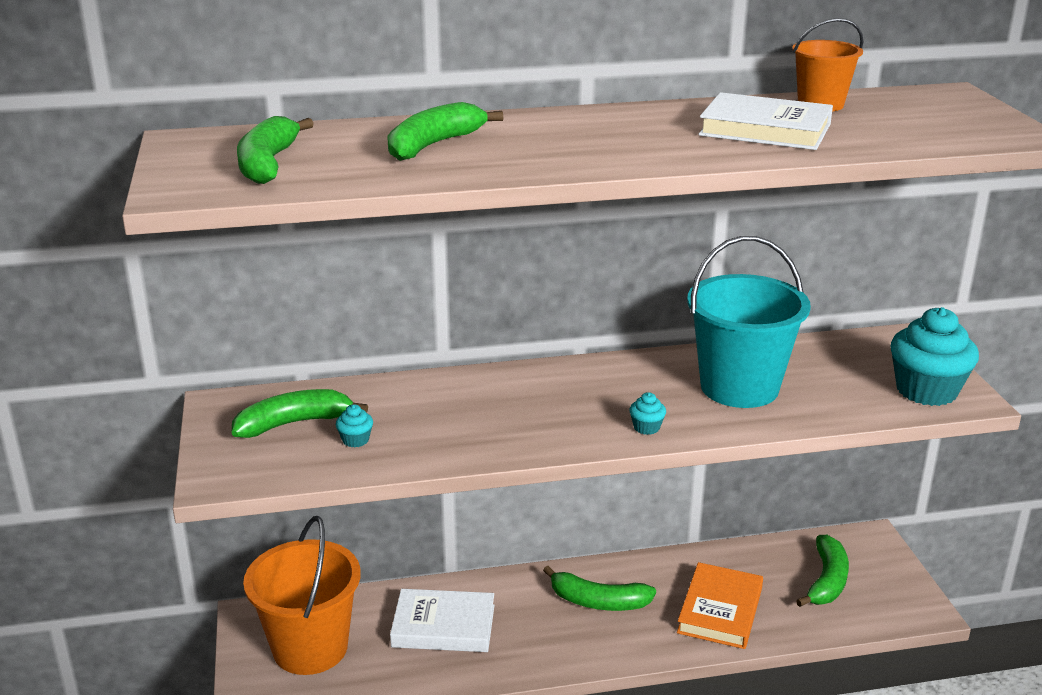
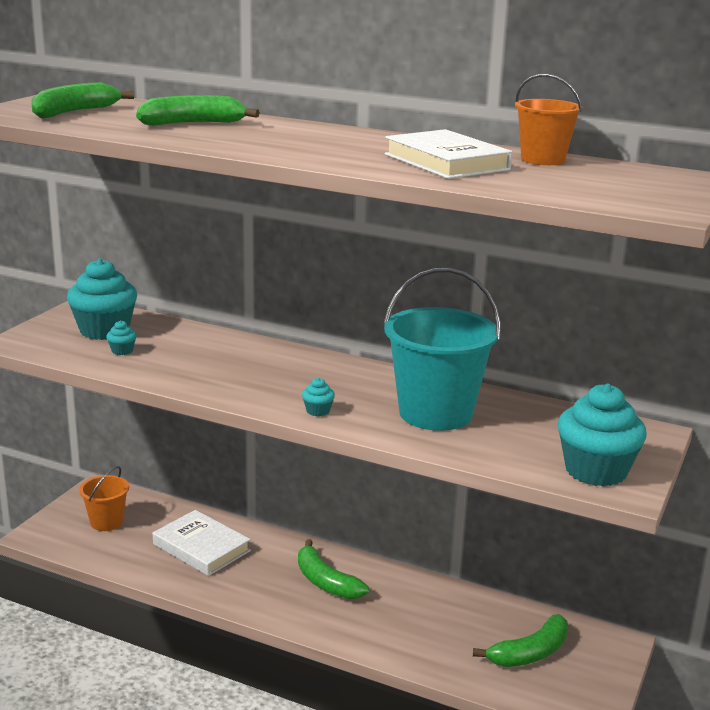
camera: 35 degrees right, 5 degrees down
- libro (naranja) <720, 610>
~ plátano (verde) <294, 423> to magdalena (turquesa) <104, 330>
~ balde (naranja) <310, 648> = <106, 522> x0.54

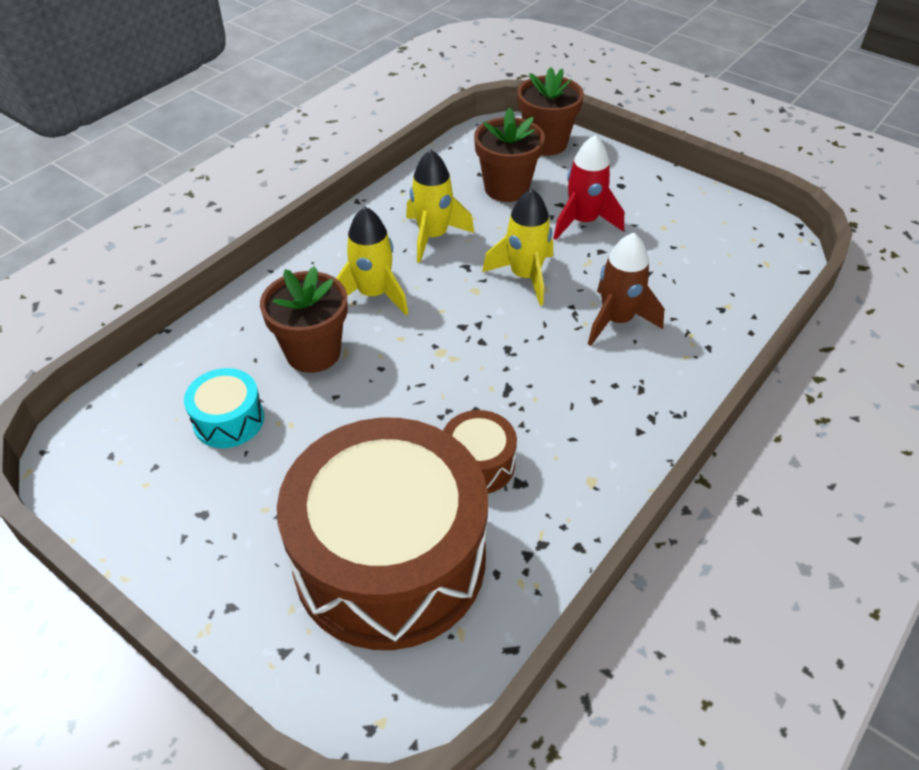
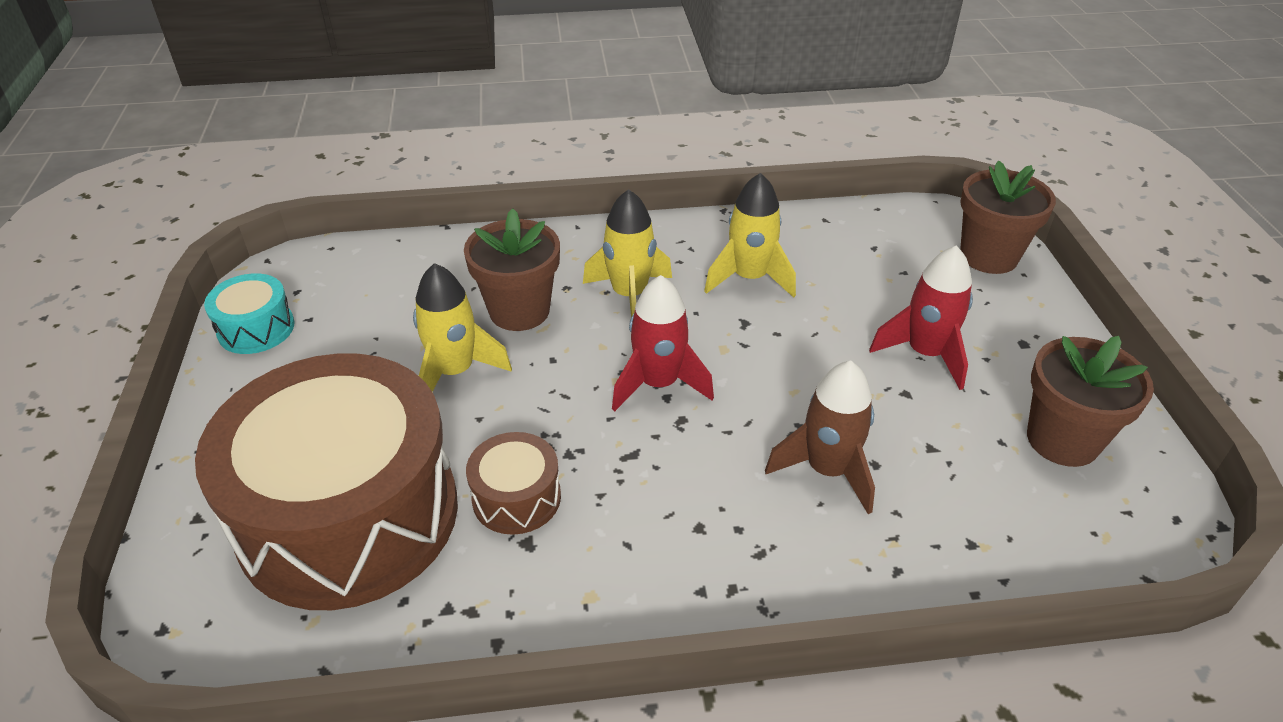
camera: 45 degrees right, 5 degrees down
+ cohete (rojo) <658, 384>
~ tambor (turquesa) <228, 420> to <256, 328>
~ maceta (marrón) <506, 188> to <1062, 440>
~ cohete (amarillo) <525, 276> to <455, 372>

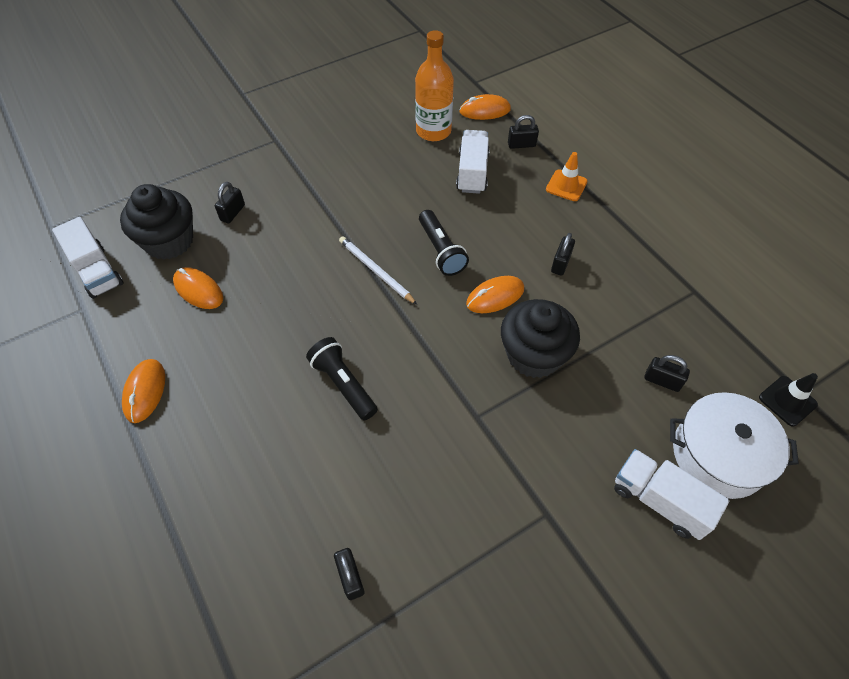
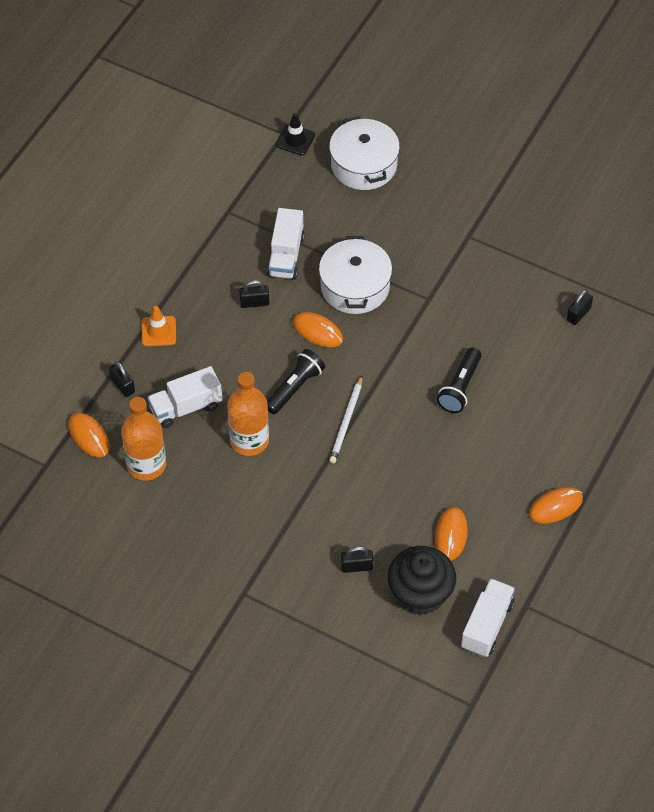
camera: 120 degrees left, 0 degrees up
- candado (negro) <662, 381>
+ botella (naranja) <249, 440>
~ camión (blanco) <659, 501> to <286, 256>
~ magdalena (negro) <534, 355> to olla (blanco) <355, 287>

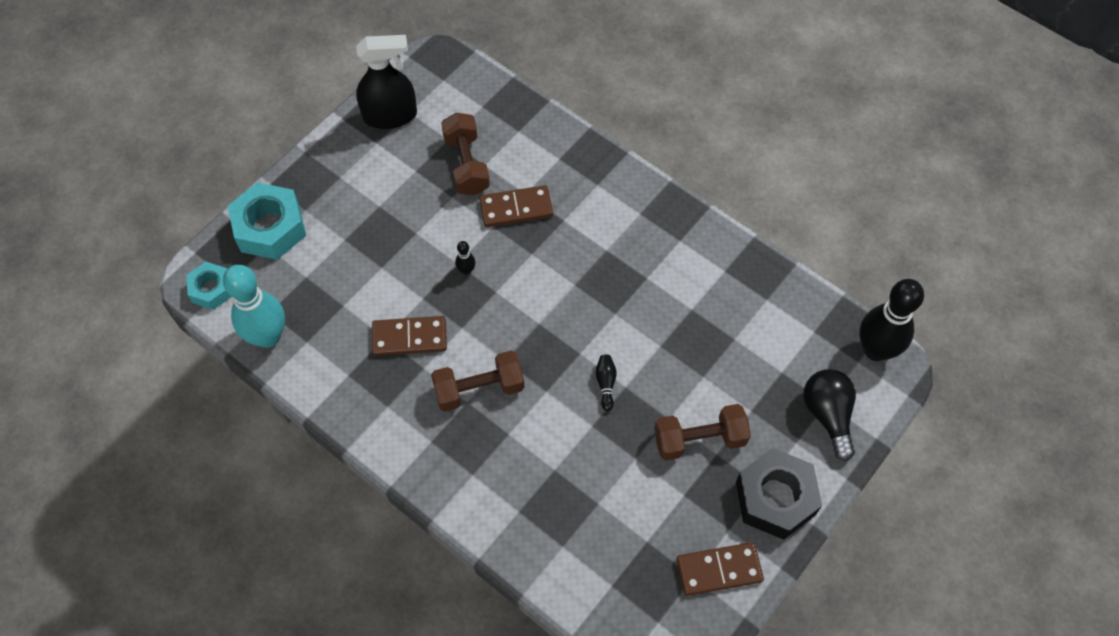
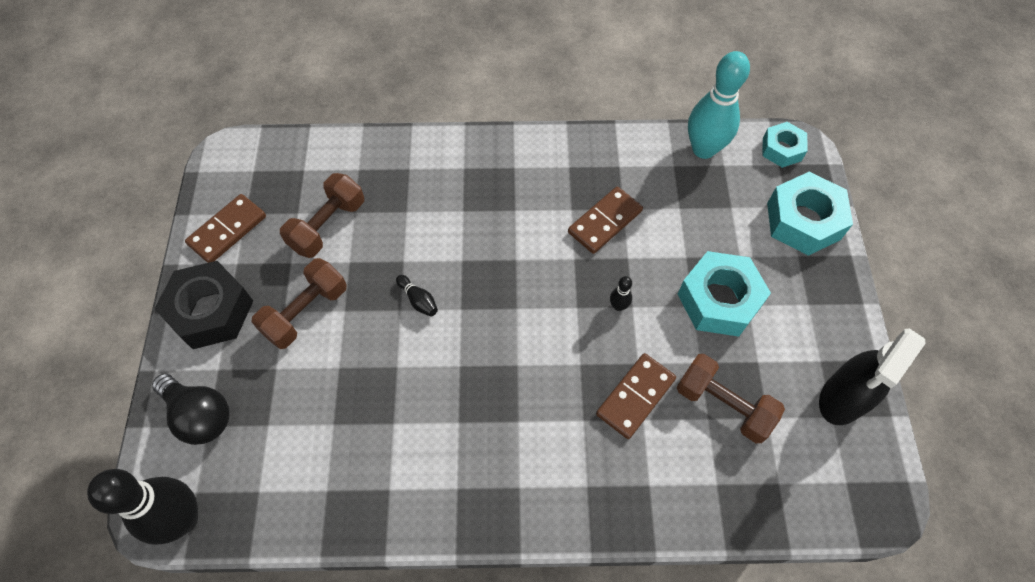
camera: 140 degrees right, 0 degrees up
+ tuerca (turquesa) <719, 300>
~ mancuerna (marrón) <479, 389> to <327, 225>

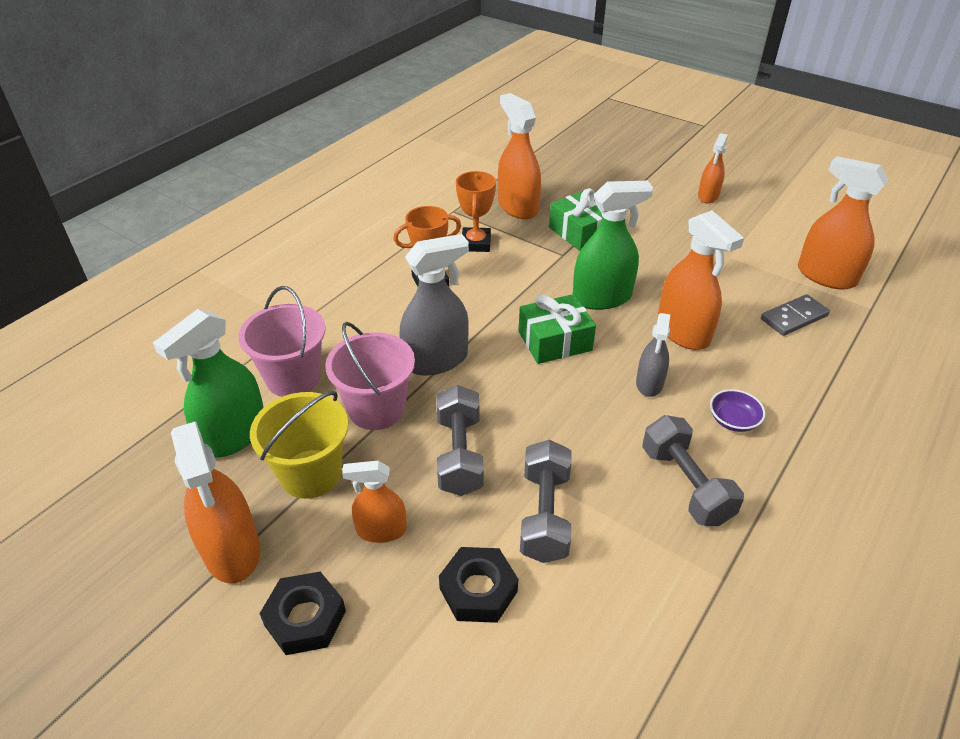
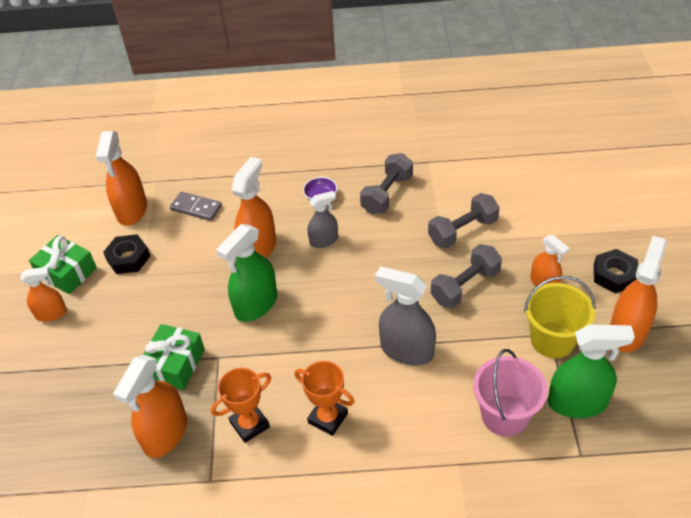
camera: 125 degrees left, 5 degrees up
- balde (rosa) <376, 409>
~ tuerca (negro) <478, 590> to <128, 258>
~ regalo (verde) <555, 341> to <67, 272>
~ pulverizador (verde) <602, 298> = <256, 304> 90 degrees counterclockwise

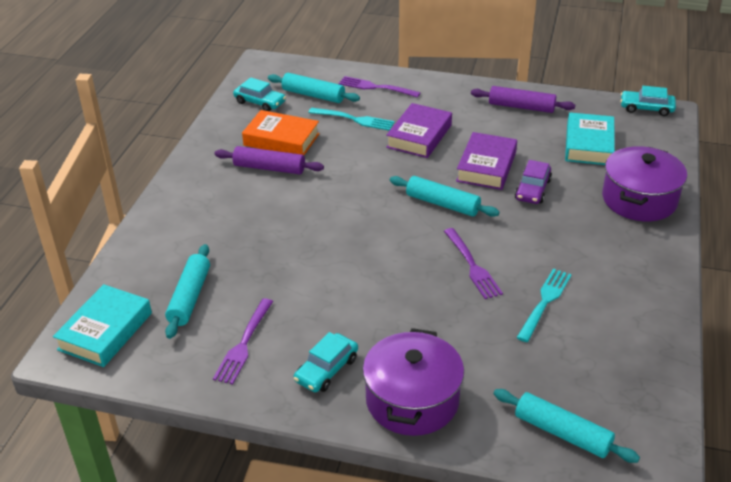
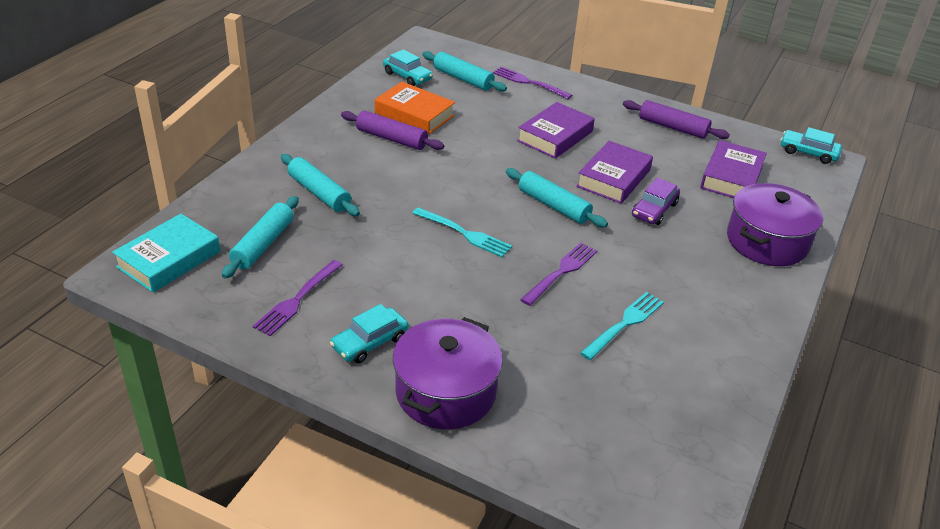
camera: 10 degrees right, 0 degrees up
~ tenedor (turquesa) <354, 119> to <464, 233>
~ rodillo (turquesa) <562, 433> to <319, 193>
~ libro (turquesa) <588, 145> to libro (morado) <731, 177>
~ tenedor (morado) <472, 266> = <561, 272> 135 degrees counterclockwise

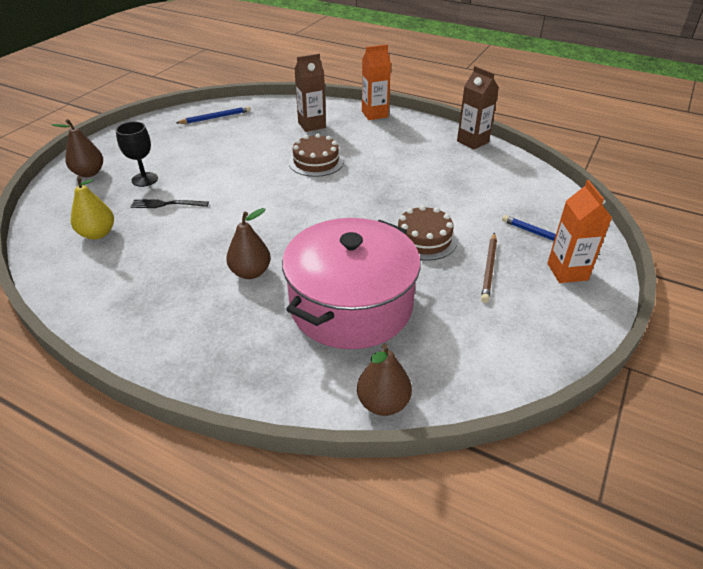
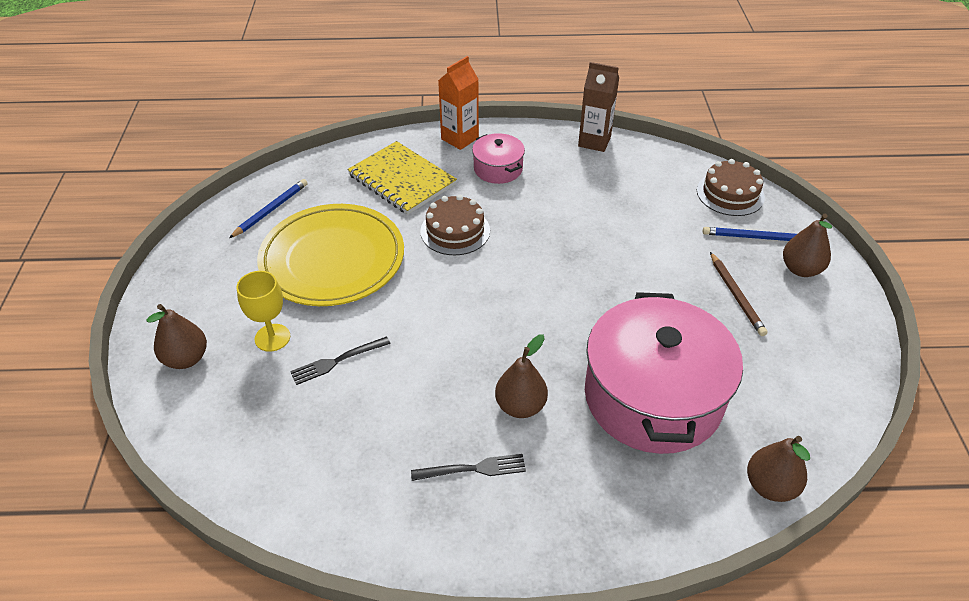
camera: 30 degrees left, 5 degrees up
- pera (amarillo) <97, 234>
+ plato (amarillo) <332, 259>
+ tenedor (negro) <473, 469>
+ olla (rosa) <498, 169>
~ tarta (marrón) <424, 239> to <730, 194>
~ cartón de leche (marrón) <311, 125> to cuaderno (amarillo) <402, 180>
~ cartón de leche (naranja) <567, 272> to pera (marrón) <800, 269>
~ copa (negro) <144, 179> to copa (amarillo) <272, 337>

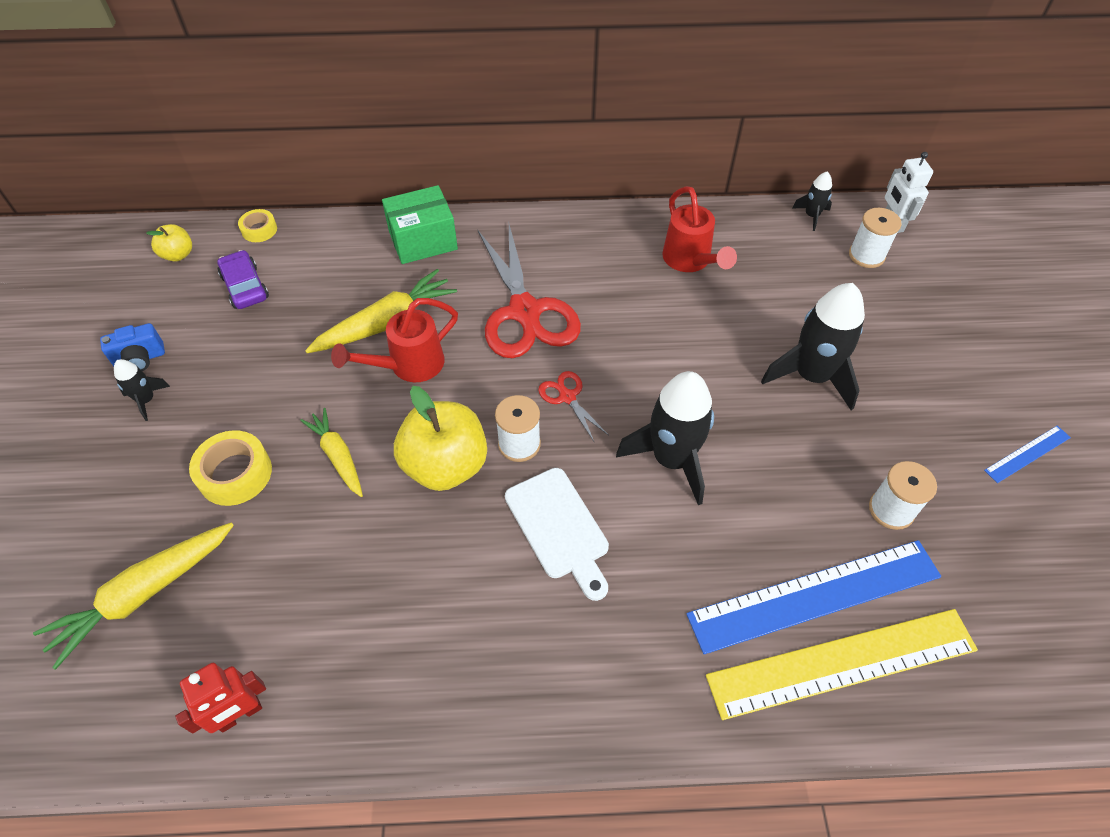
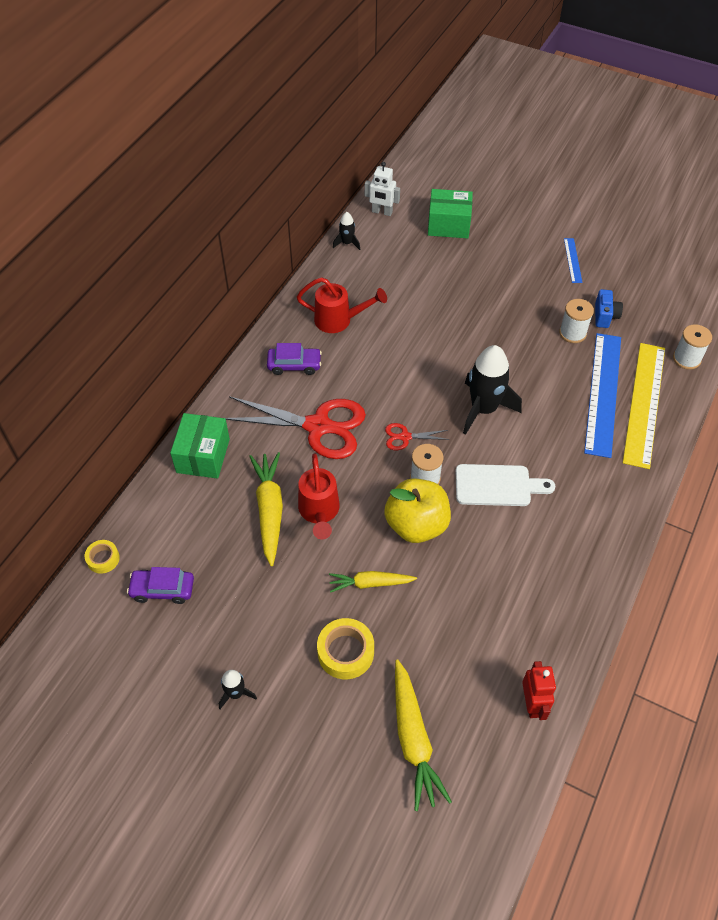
camera: 60 degrees left, 0 degrees up
- manzana (amarillo) <178, 255>
- cohete (negro) <811, 376>
+ coche (morado) <294, 365>
+ caja (verde) <448, 225>
~ cámara (azul) <140, 359> to <605, 316>
~ carrete (blanco) <866, 255> to <686, 359>

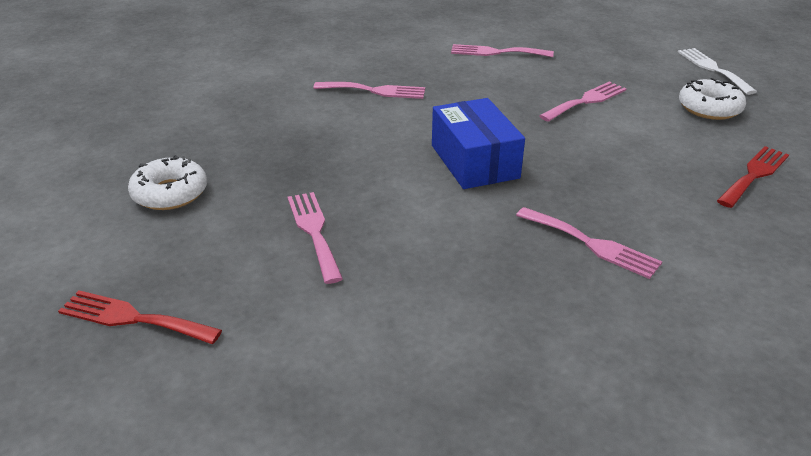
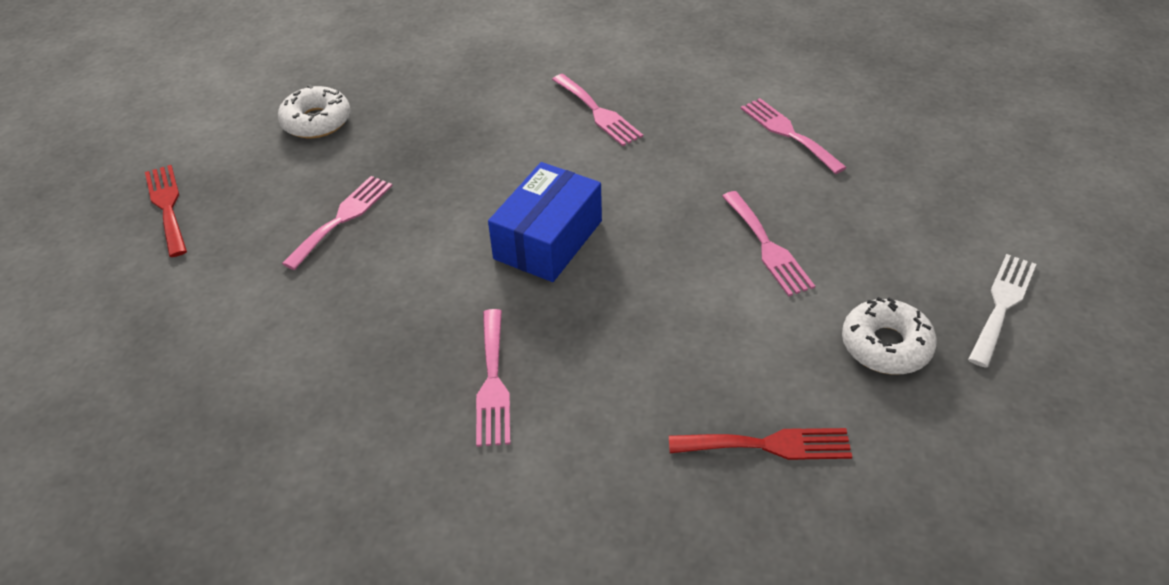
camera: 50 degrees right, 10 degrees up
~ tenedor (rosa) <586, 101> = <767, 247> 60 degrees clockwise

